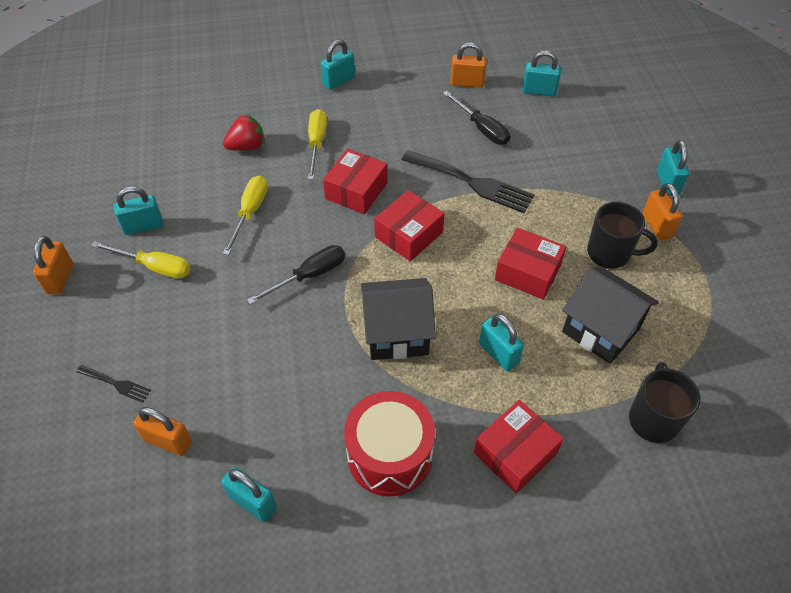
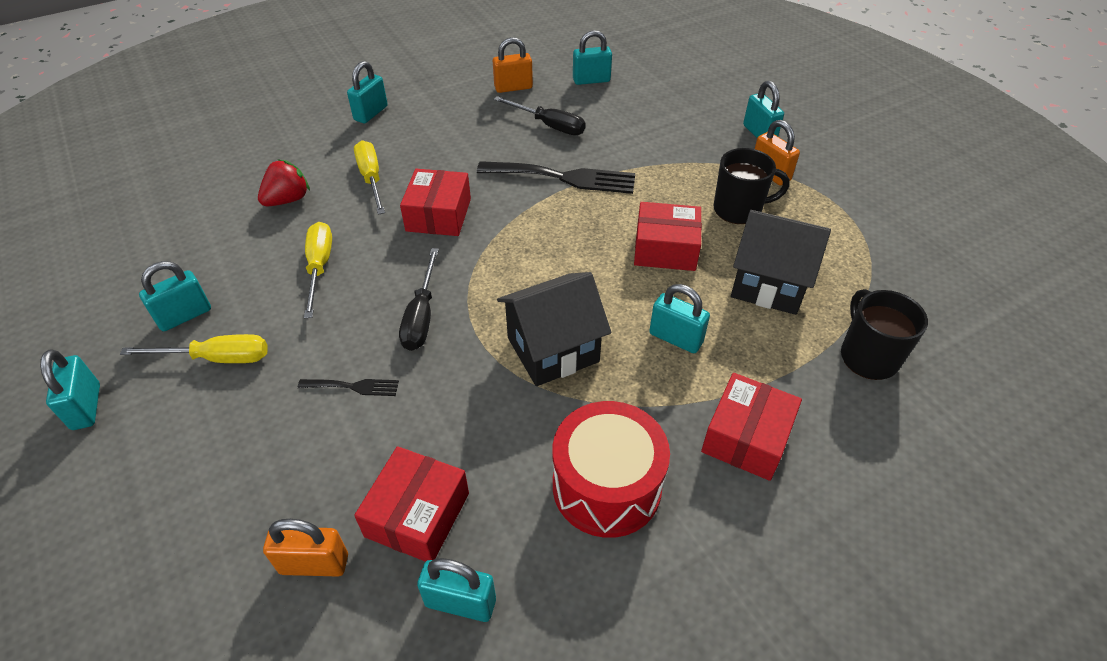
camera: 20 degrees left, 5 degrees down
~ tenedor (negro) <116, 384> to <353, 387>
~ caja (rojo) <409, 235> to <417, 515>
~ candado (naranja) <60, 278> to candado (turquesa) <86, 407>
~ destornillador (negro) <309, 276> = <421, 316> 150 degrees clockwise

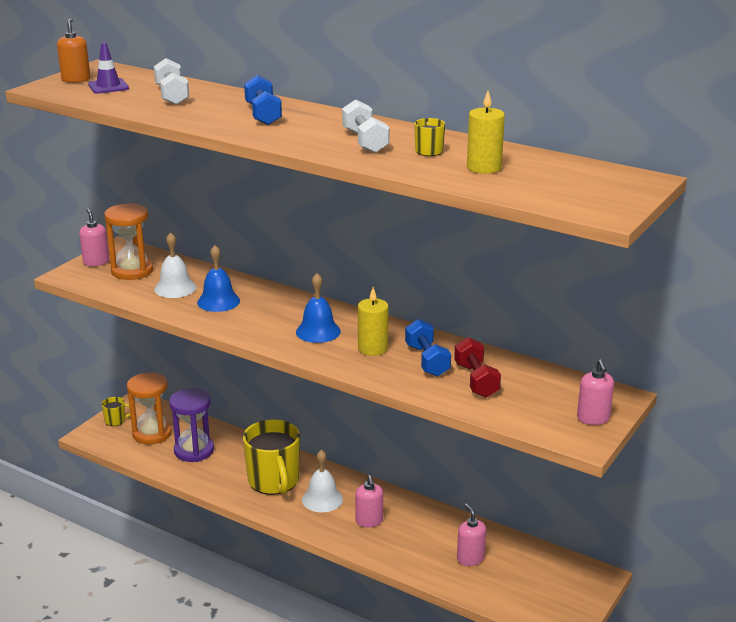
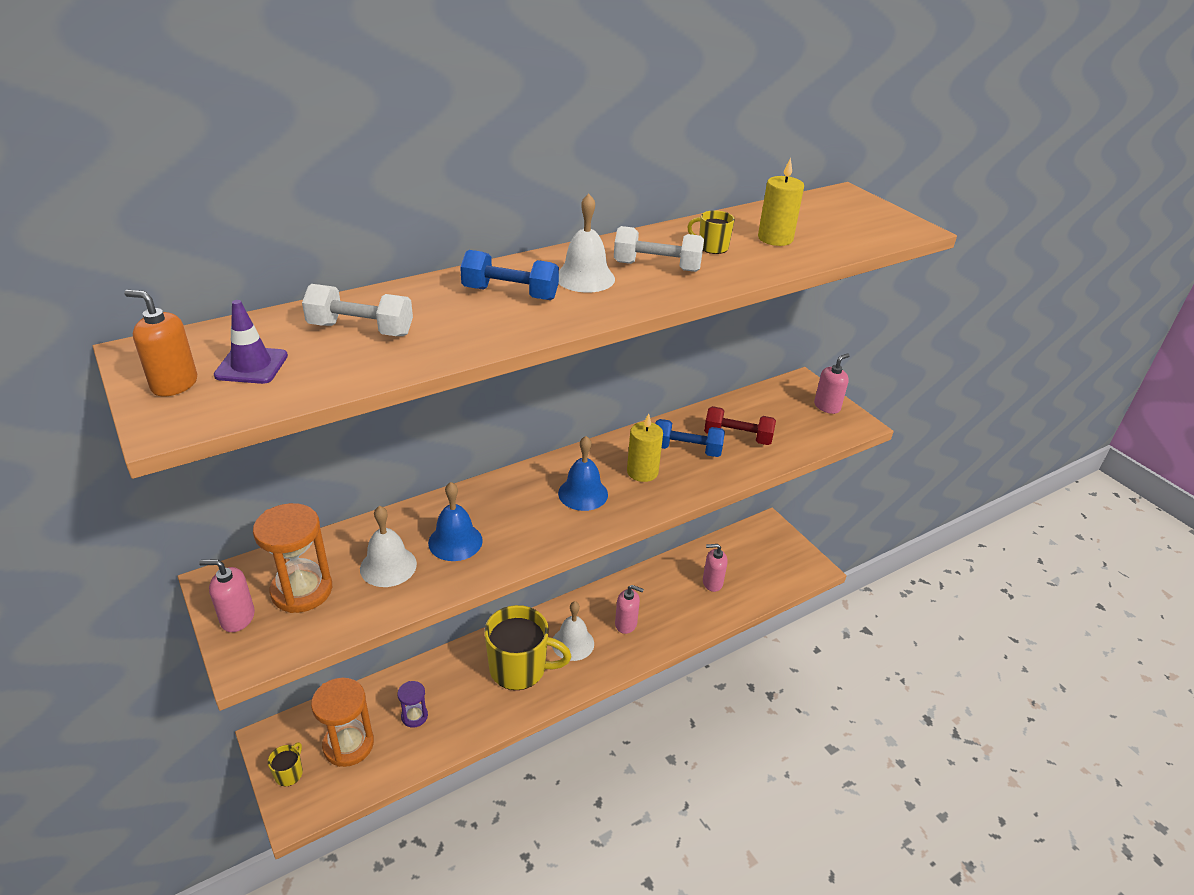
camera: 65 degrees left, 10 degrees up
+ campana (blanco) <585, 278>
~ dispensador de jabón (rosa) <593, 418> = <827, 406> 60 degrees counterclockwise
~ reloj de arena (morado) <194, 450> = <414, 716> x0.55

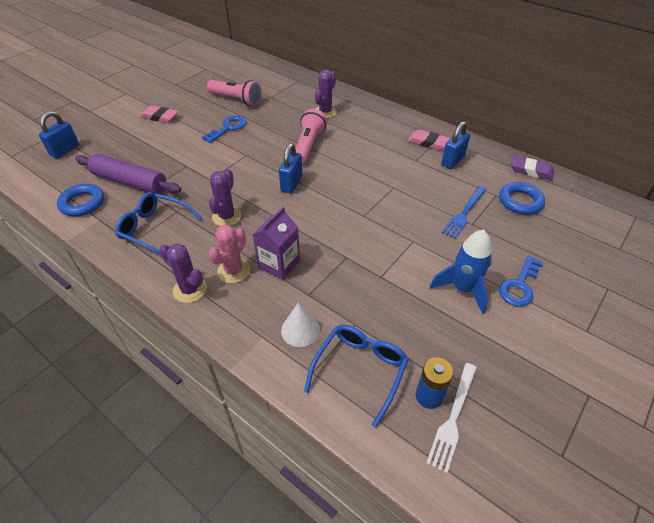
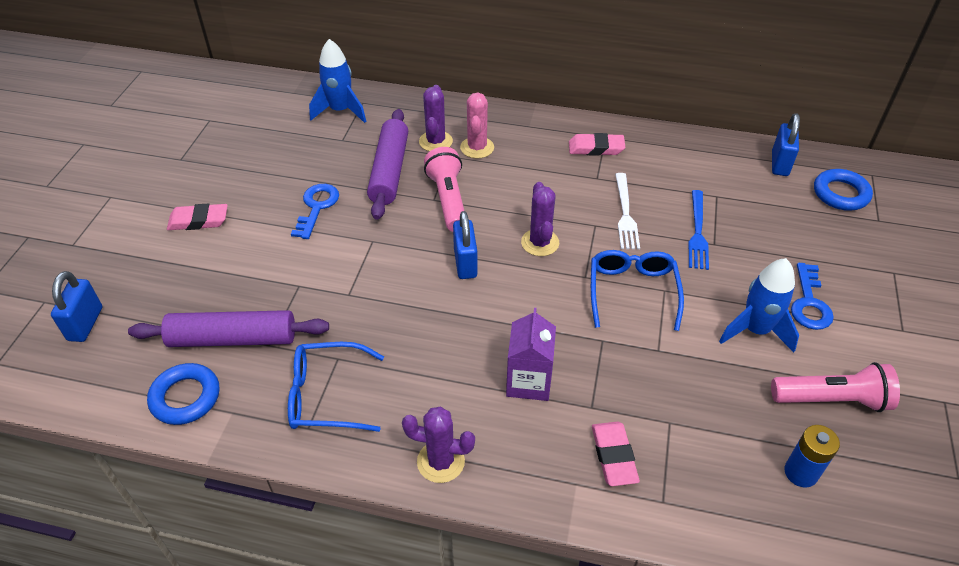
camera: 25 degrees left, 0 degrees up
- goma de borrar (morado) <531, 171>
+ cohete (azul) <340, 111>
+ rodillo (morado) <389, 171>
~ lámpara de mano (rosa) <236, 100> to <832, 399>
~ cactus (morado) <227, 216> to <540, 243>
~ cactus (rosa) <233, 271> to <477, 148>
~ gafas (azul) <360, 370> to <632, 291>
~ tenedor (blanco) <453, 418> to <625, 214>
~ candado (azul) <452, 161> to <779, 164>
~ anillo (azul) <520, 201> to <840, 194>
~ cono (blanco) <300, 330> to goma de borrar (rosa) <614, 456>

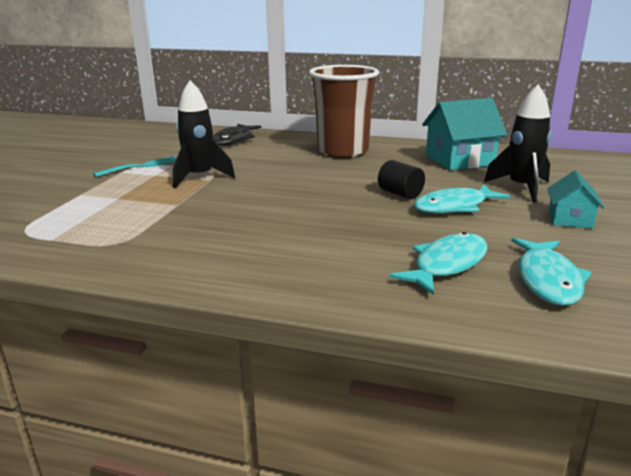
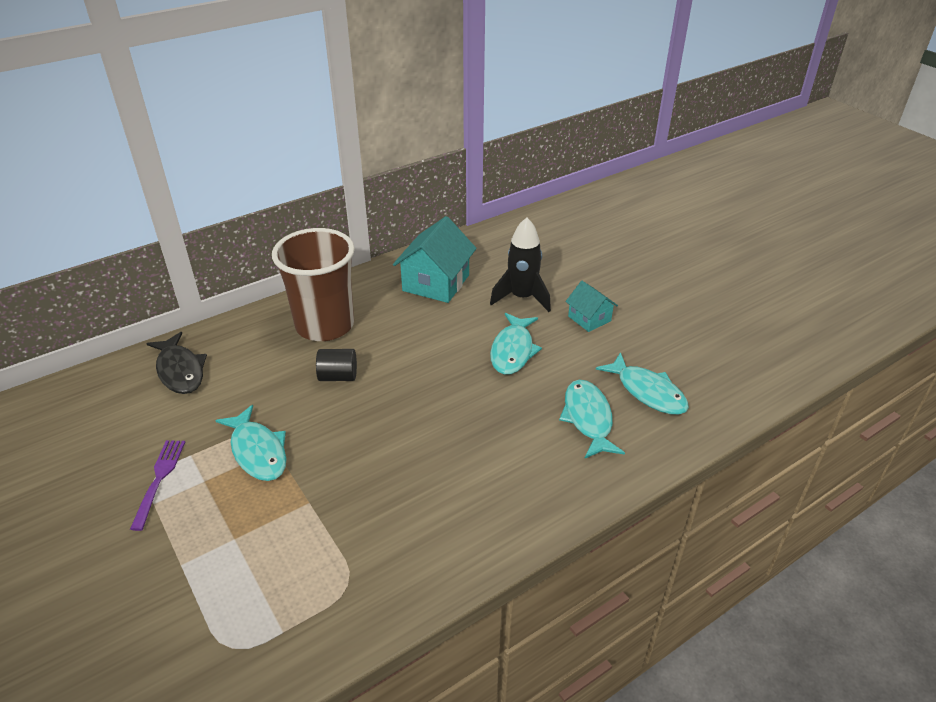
camera: 50 degrees left, 15 degrees up
~ cilindro (negro) <400, 194> to <338, 376>
~ cohete (negro) <200, 177> to pez (turquesa) <258, 451>
~ tenedor (turquesa) <141, 166> to tenedor (morado) <159, 479>

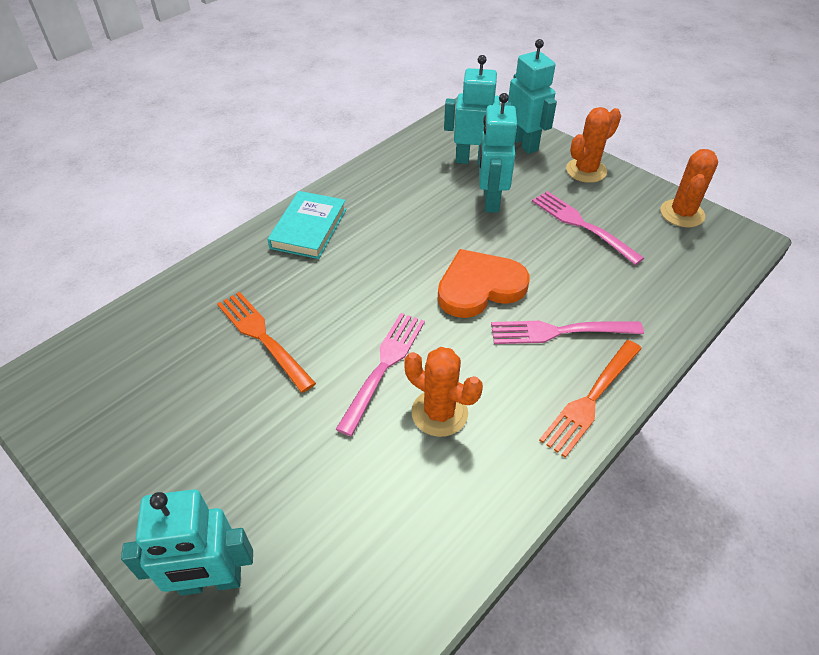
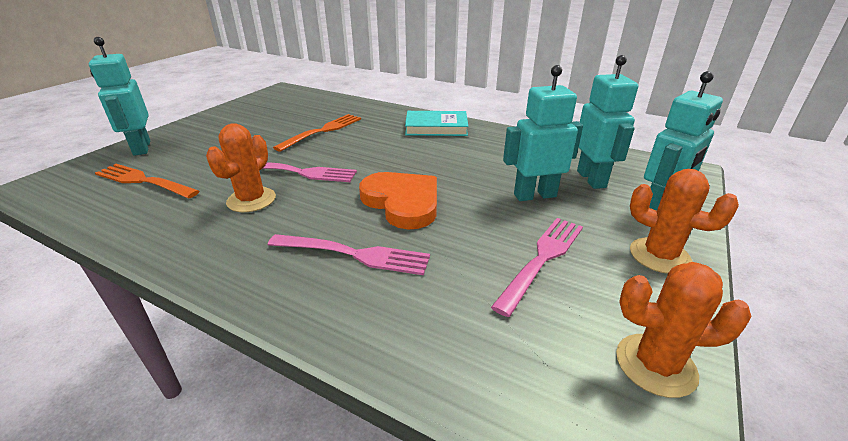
camera: 75 degrees right, 15 degrees down
~ tenedor (naranja) <591, 399> to <143, 181>
~ tenedor (rosa) <559, 331> = <354, 254> 120 degrees clockwise

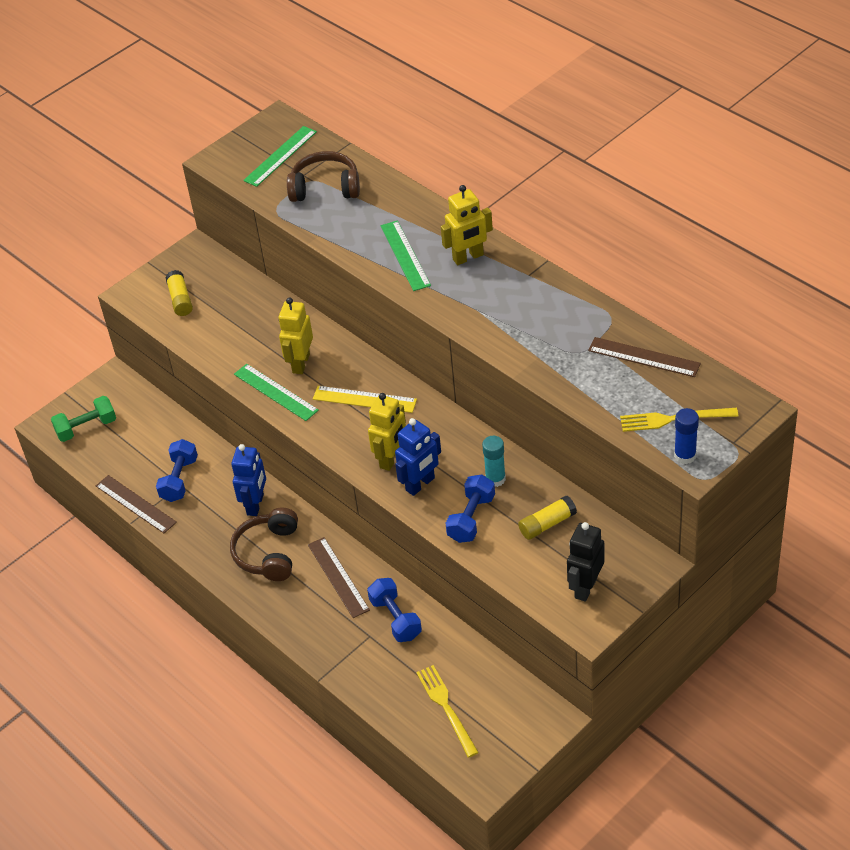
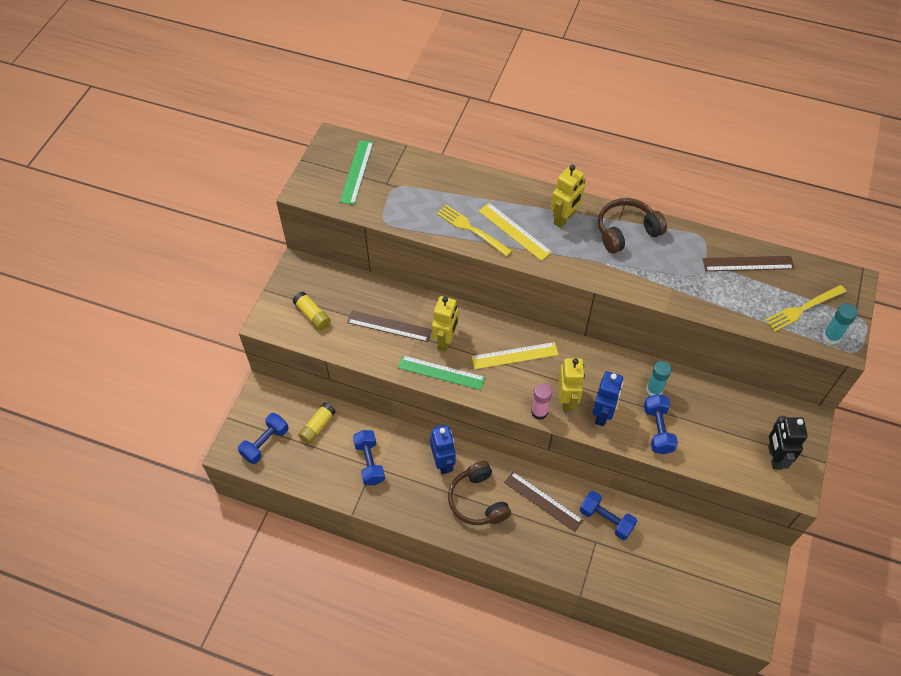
camera: 30 degrees left, 10 degrees up
+ barra de pegamento (rosa) <539, 412>
~ regla (marrón) <135, 504> to <389, 326>
~ auriculares (marrón) <325, 187> to <626, 231>
~ tenedor (amarillo) <446, 708> to <471, 229>
~ barra de pegamento (amarillo) <547, 524> to <317, 426>
~ mancuerna (verde) <86, 428> to mancuerna (azul) <265, 443>
~ regla (verde) <405, 255> to regla (amarillo) <514, 231>
~ barra de pegamento (azul) <685, 456> to barra de pegamento (turquesa) <831, 337>
~ robot (amarillo) <300, 363> = <445, 341> 150 degrees counterclockwise

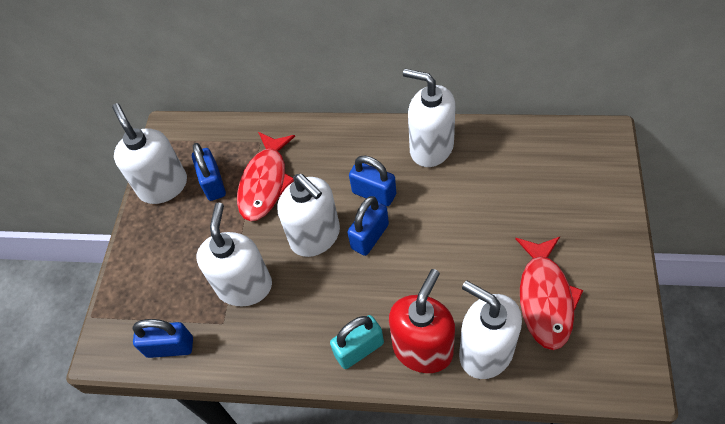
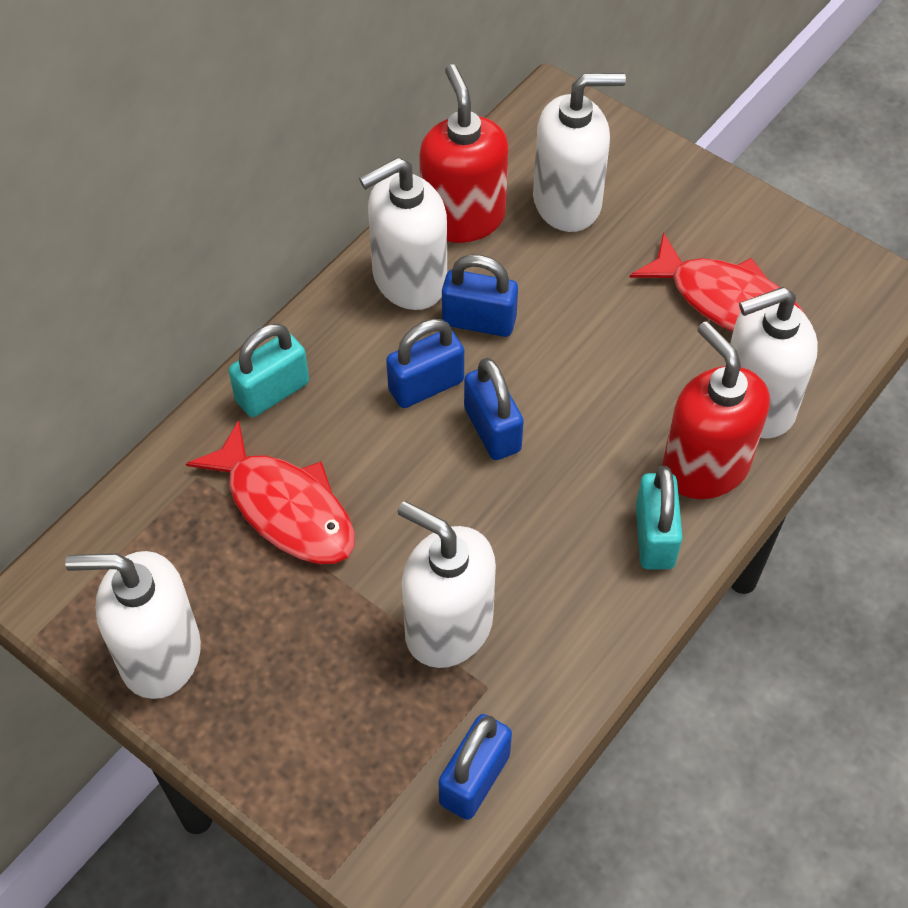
camera: 65 degrees left, 0 degrees up
+ candado (turquesa) <272, 392>
+ dispensador de jabón (rojo) <463, 218>
~ candado (azul) <213, 184> to <479, 321>
~ dispensador de jabón (blanco) <315, 236> to <568, 202>

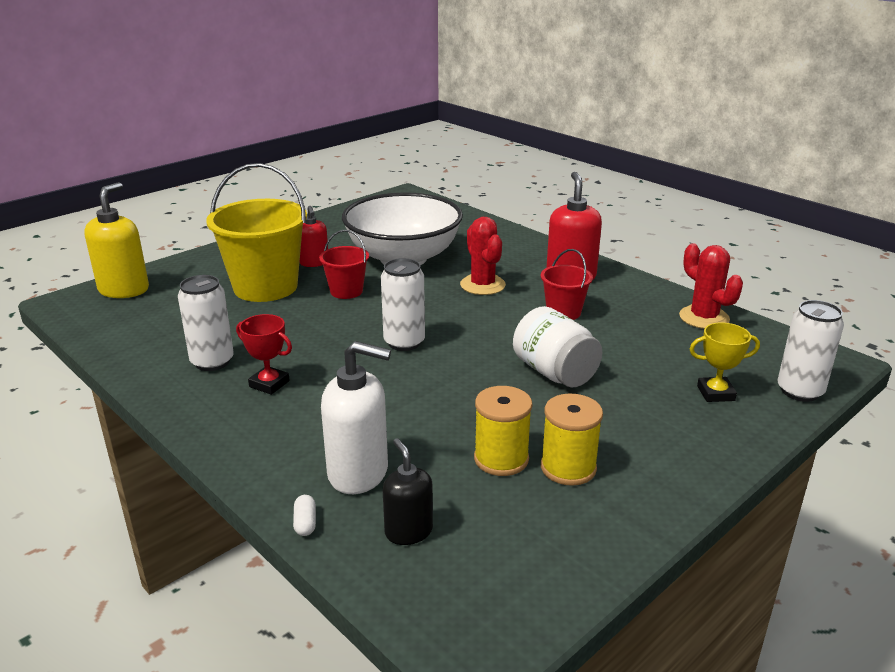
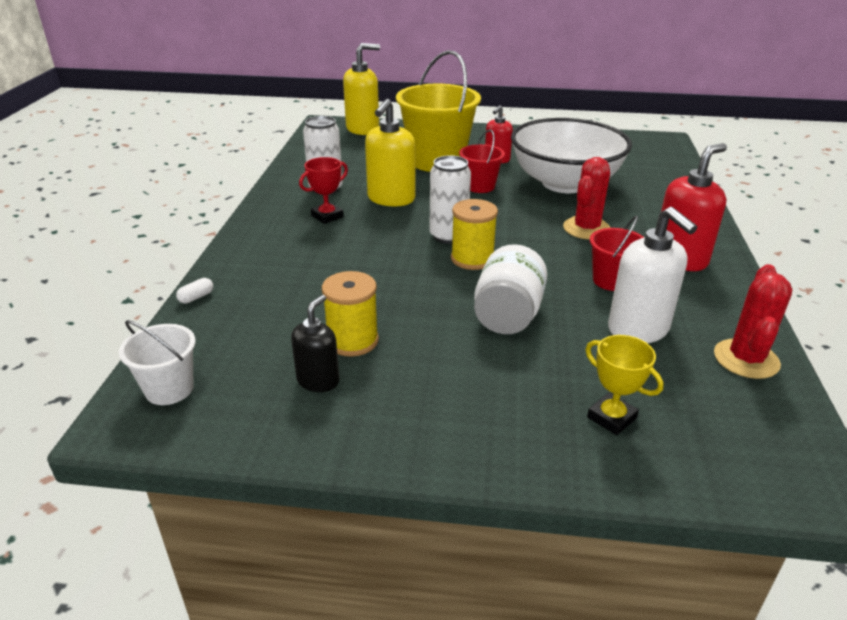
camera: 50 degrees right, 5 degrees up
- lata (blanco) <799, 391>
+ balde (blanco) <169, 389>
+ dispensador de jabón (amarillo) <391, 199>
~ dispensador de jabón (blanco) <359, 473> to <638, 329>
~ dispensador de jabón (negro) <408, 531> to <318, 380>
~ carrete (amarillo) <568, 468> to <472, 259>
~ trofeo (rojo) <269, 384> = <327, 216> 60 degrees clockwise

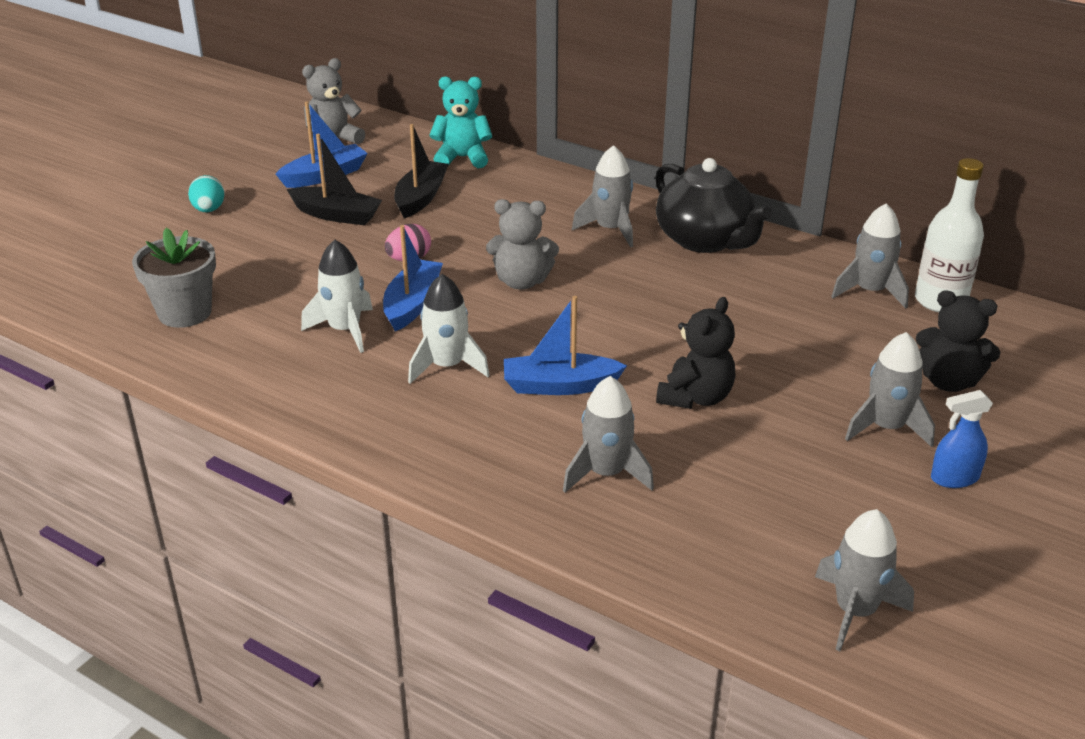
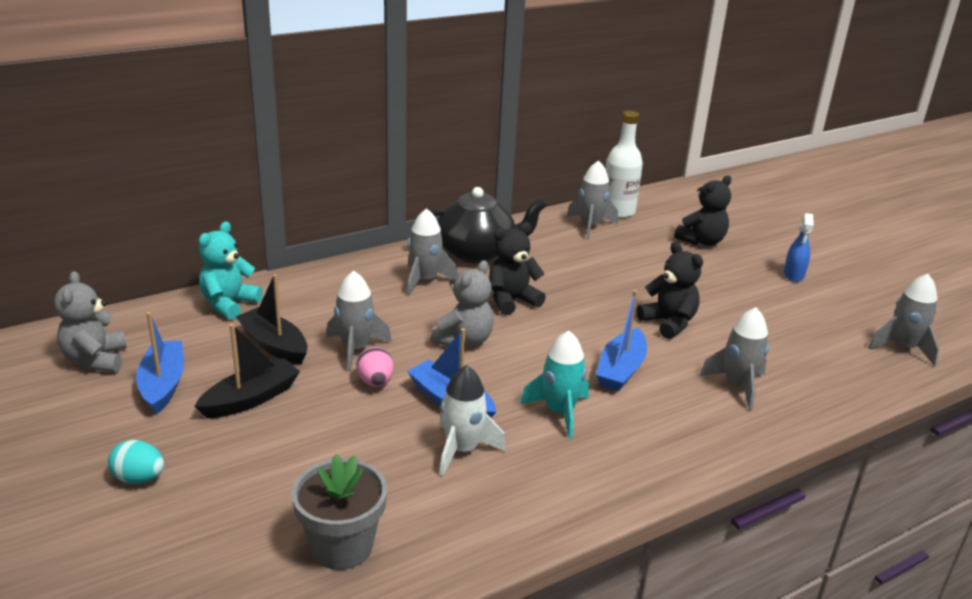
camera: 65 degrees left, 5 degrees down
+ osito (negro) <512, 300>
~ cohete (gris) <886, 427> to <355, 349>
~ cohete (blanco) <447, 366> to cohete (turquesa) <559, 412>

